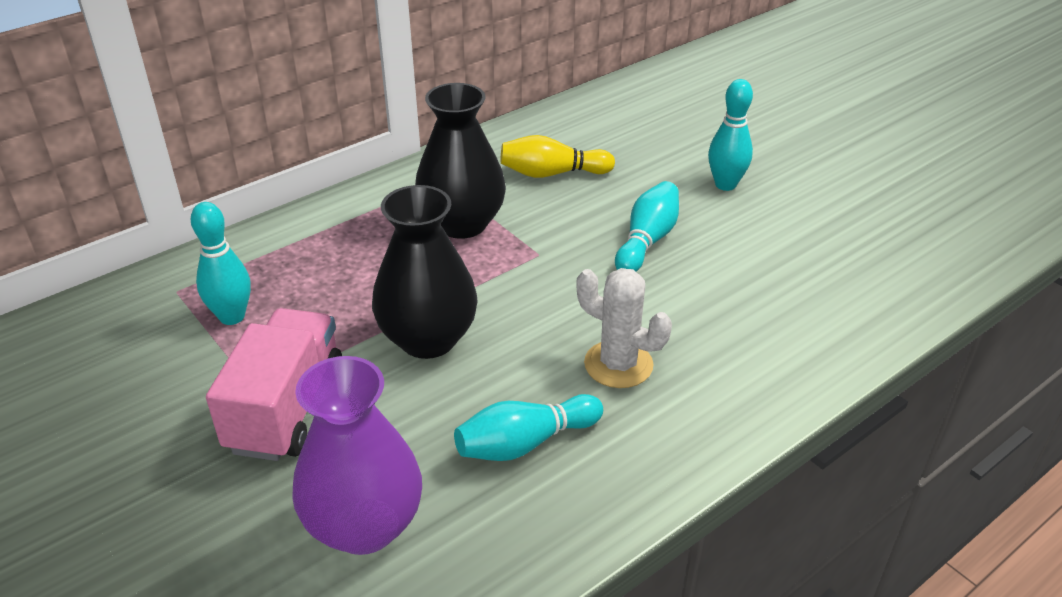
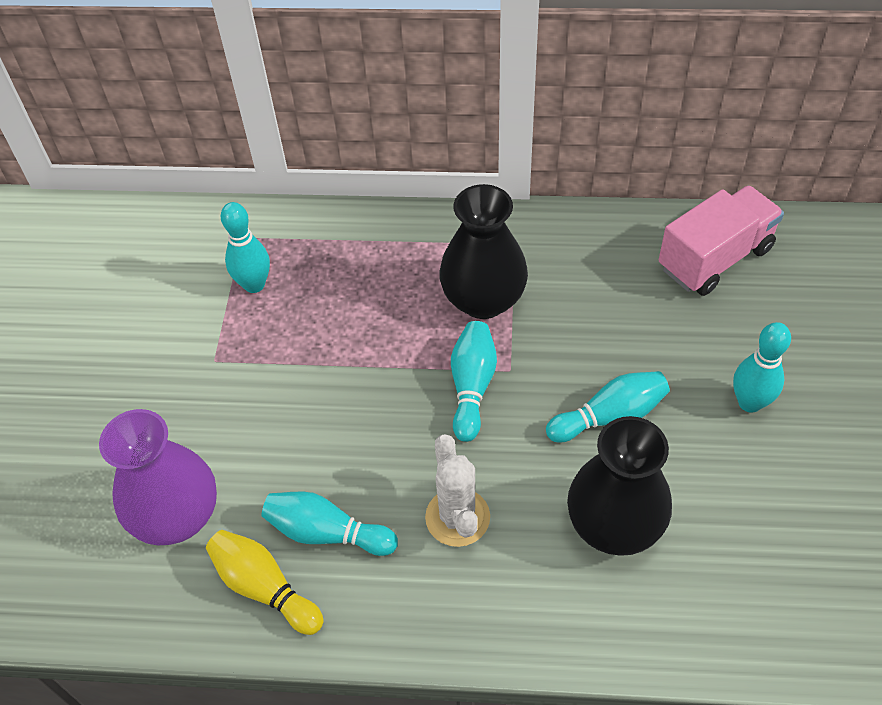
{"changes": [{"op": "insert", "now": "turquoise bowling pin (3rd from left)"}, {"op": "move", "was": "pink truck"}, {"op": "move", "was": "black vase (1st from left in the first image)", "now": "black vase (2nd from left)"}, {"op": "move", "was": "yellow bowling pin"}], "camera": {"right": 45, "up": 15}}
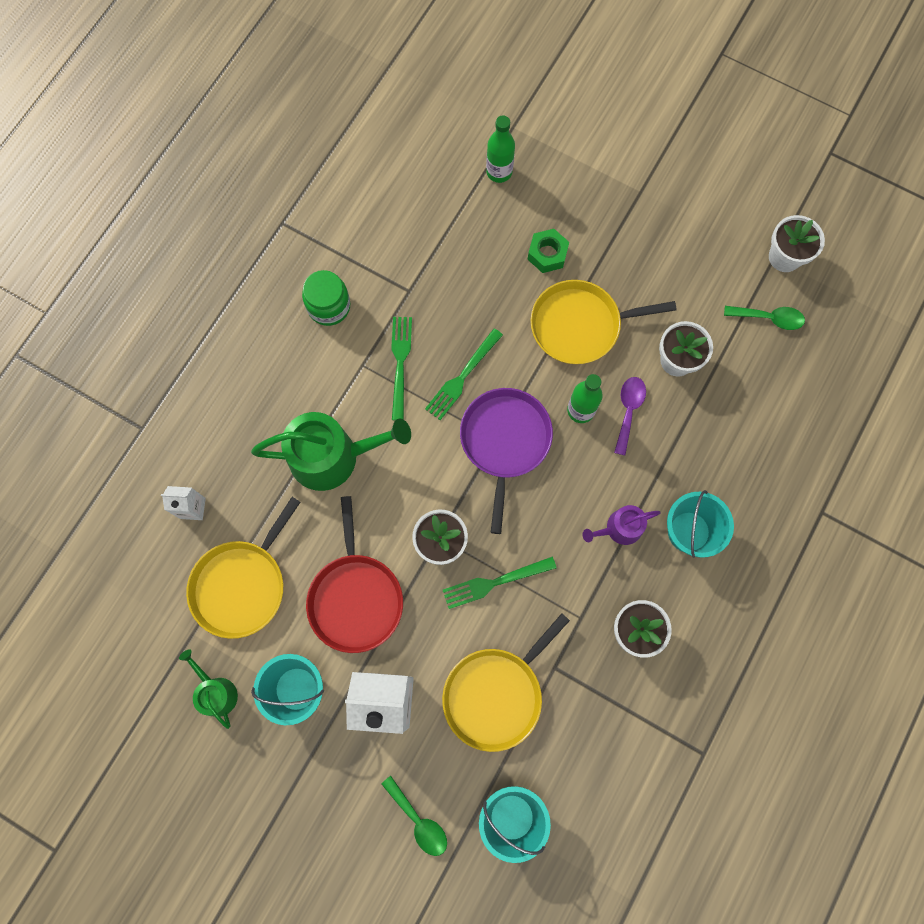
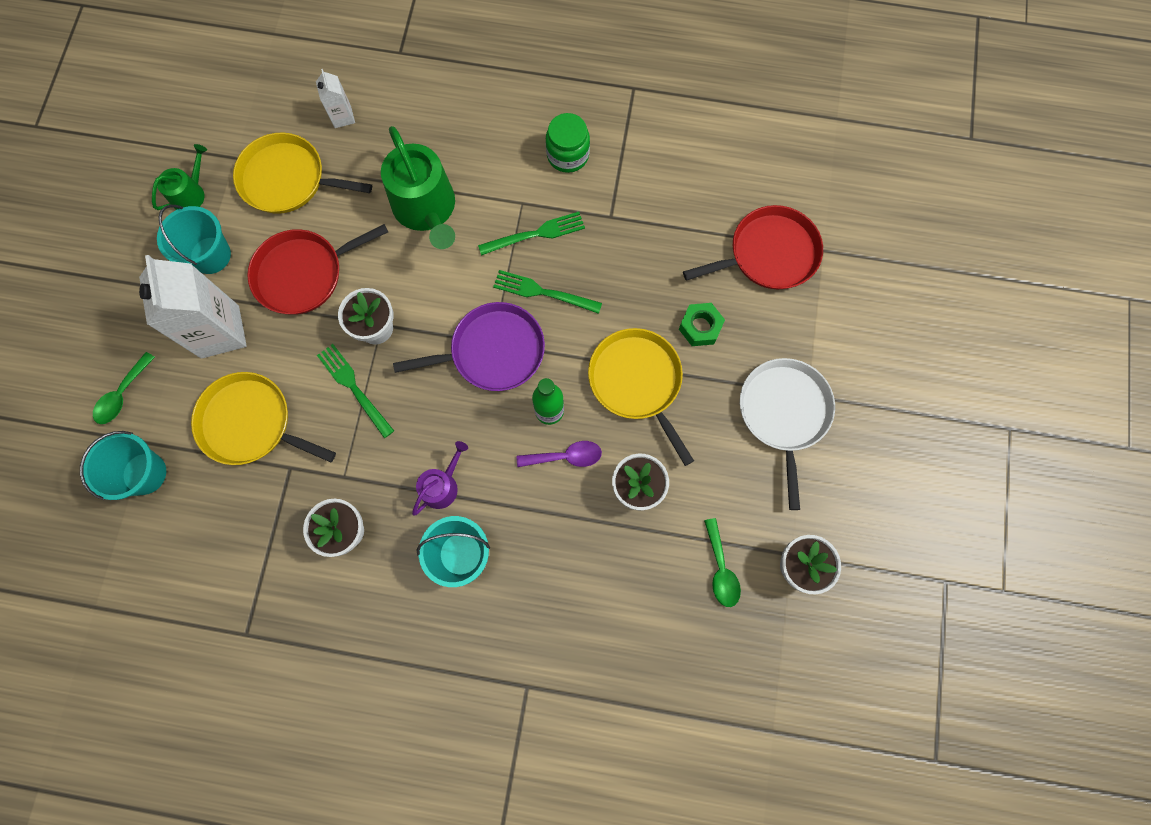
{"changes": [{"op": "insert", "now": "white pan"}, {"op": "replace", "was": "green bottle (1st from left)", "now": "red pan (2nd from left)"}, {"op": "rotate", "was": "purple watering can", "clockwise": 75}], "camera": {"right": 70, "up": 0}}
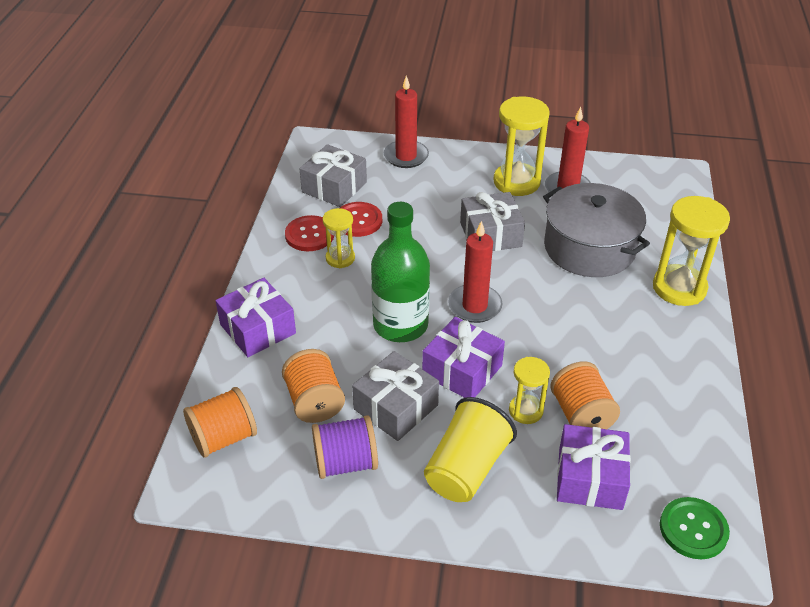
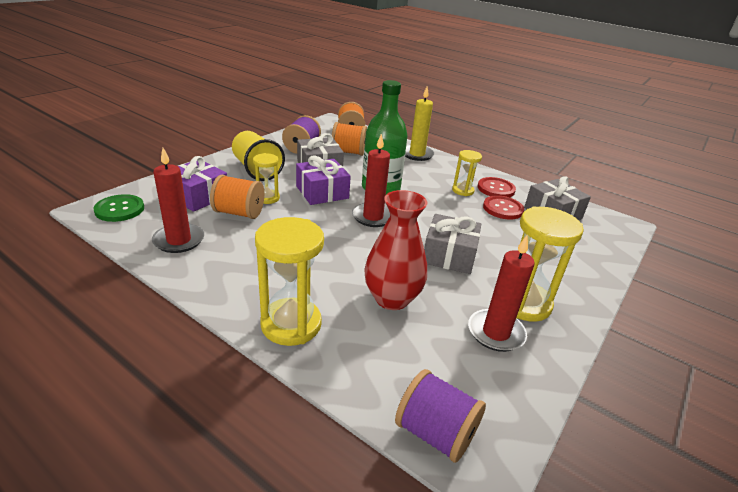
{"changes": [{"op": "insert", "now": "purple spool (2nd from left)"}, {"op": "move", "was": "red candle (1st from left)"}, {"op": "replace", "was": "purple gift (1st from left)", "now": "yellow candle"}, {"op": "replace", "was": "grey pot", "now": "red vase"}], "camera": {"right": 115, "up": -10}}
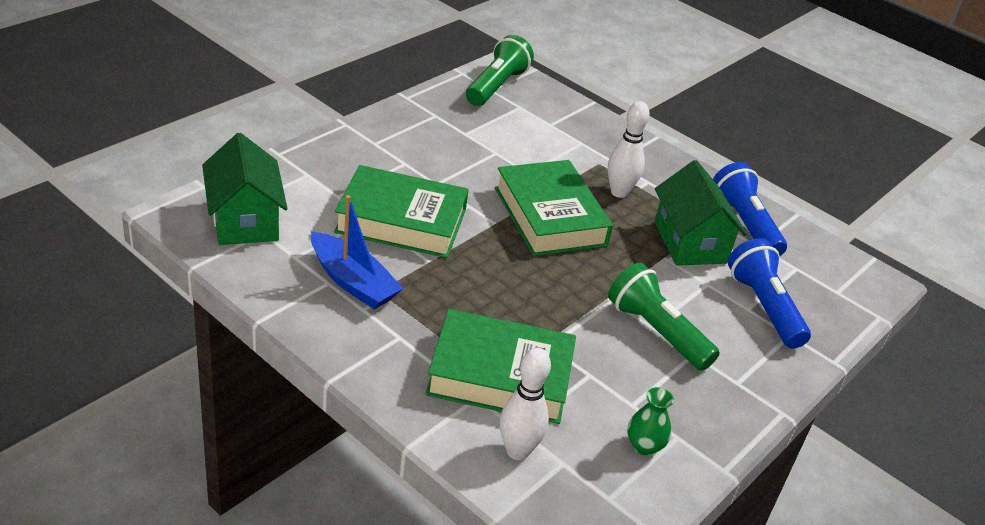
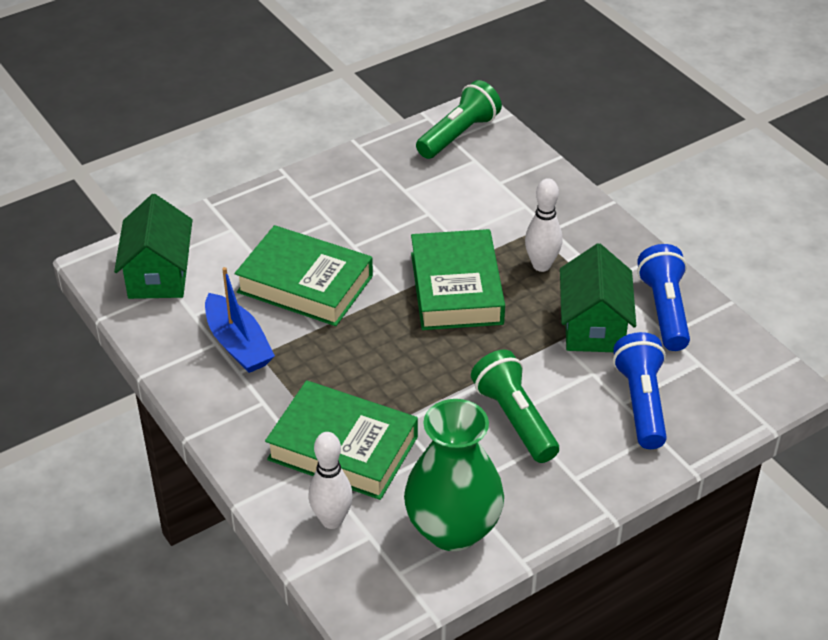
{"changes": [{"op": "resize", "was": "green vase", "ratio": 2.39}], "camera": {"right": 20, "up": 5}}
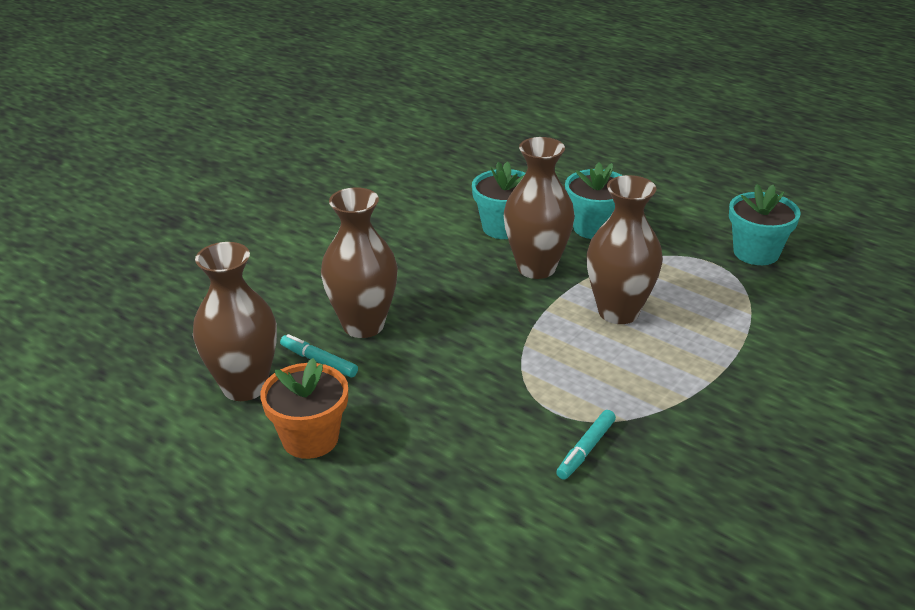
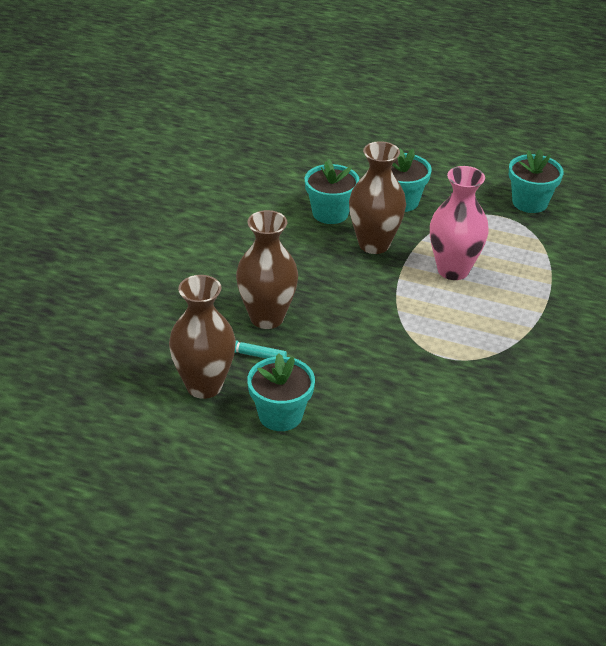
{"changes": [{"op": "delete", "was": "turquoise marker (2nd from left)"}, {"op": "recolor", "was": "orange flower pot", "now": "turquoise flower pot (1st from left)"}, {"op": "recolor", "was": "brown vase (4th from left)", "now": "pink vase"}], "camera": {"right": -20, "up": 5}}
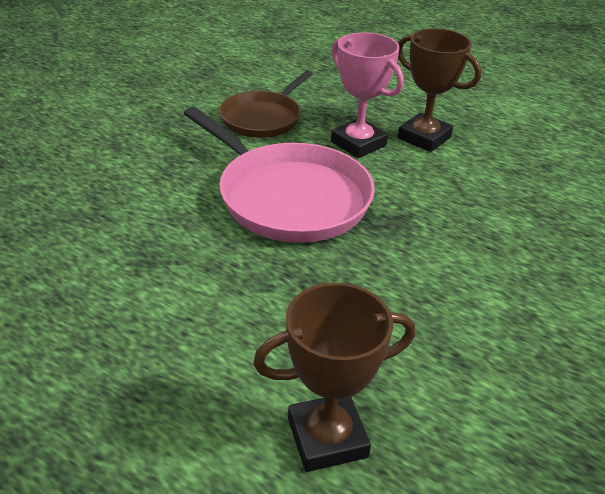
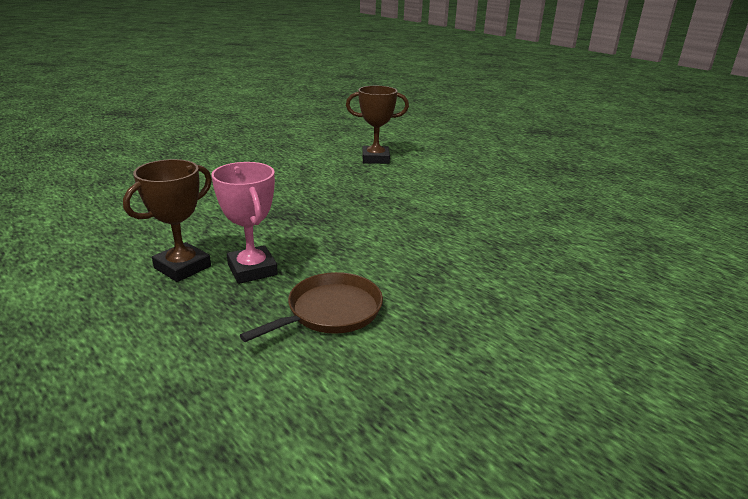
{"changes": [{"op": "delete", "was": "pink pan"}, {"op": "rotate", "was": "brown trophy (2nd from left in the first image)", "clockwise": 75}], "camera": {"right": -165, "up": -10}}
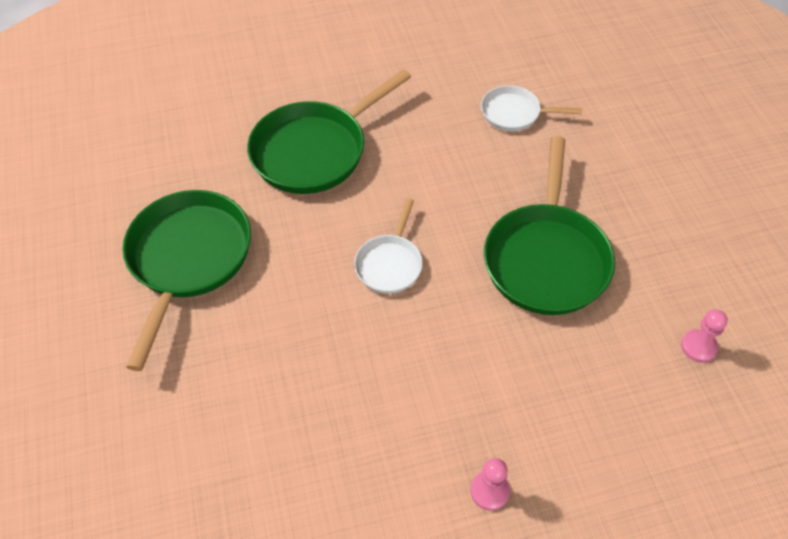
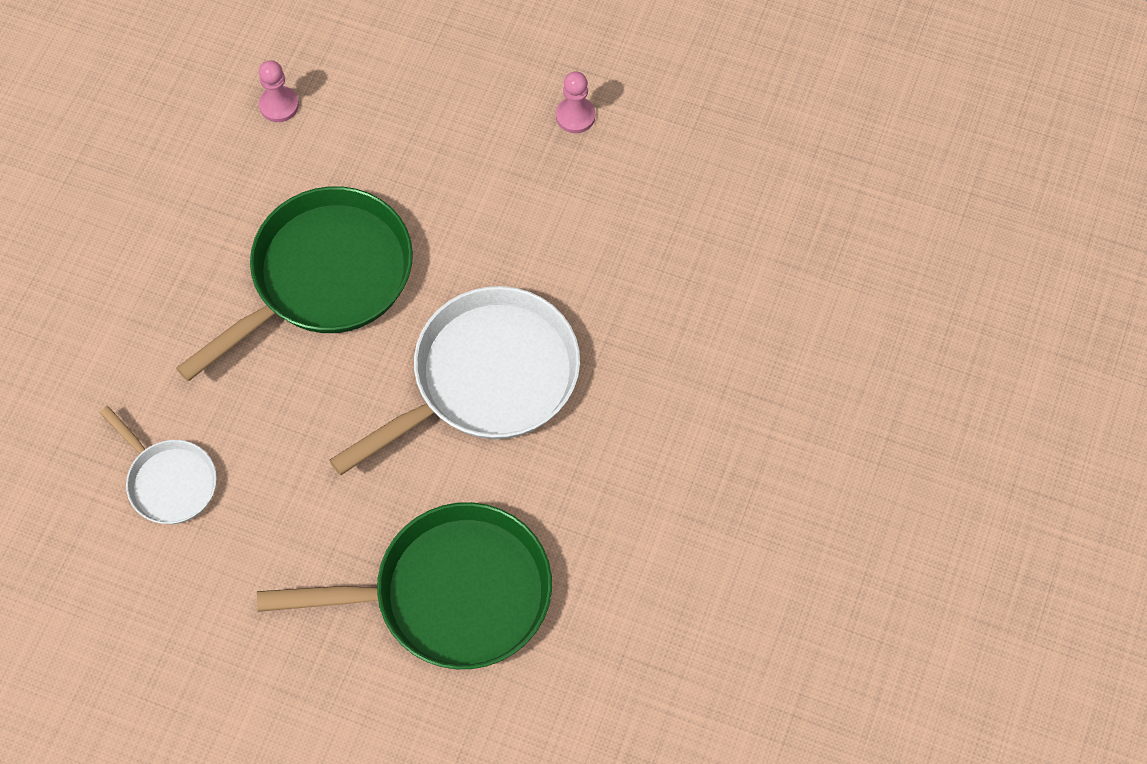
{"changes": [{"op": "delete", "was": "green pan (1st from left)"}, {"op": "resize", "was": "white pan (1st from left in the first image)", "ratio": 1.88}], "camera": {"right": -145, "up": 10}}
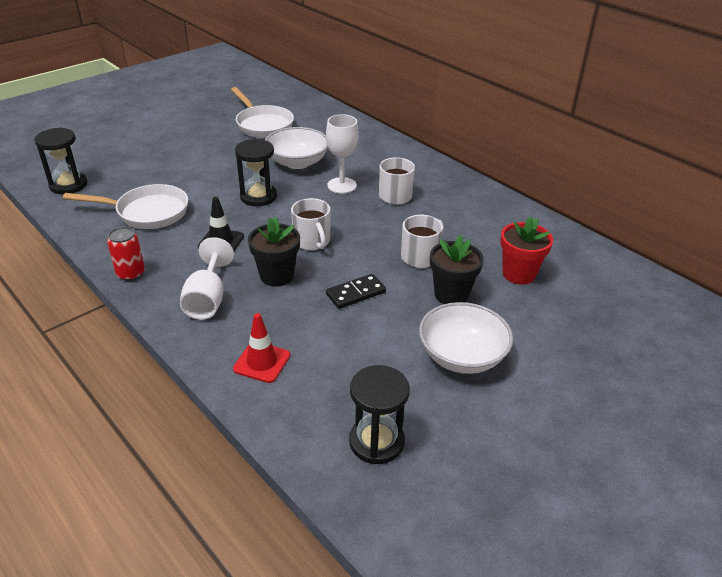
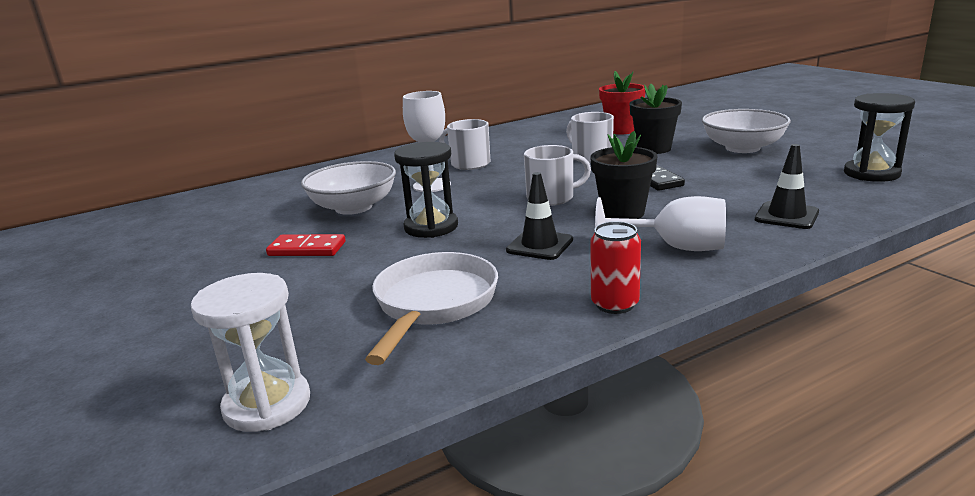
{"changes": [{"op": "delete", "was": "white pan (2nd from left)"}, {"op": "insert", "now": "red domino"}, {"op": "recolor", "was": "black hourglass (1st from left)", "now": "white hourglass"}, {"op": "recolor", "was": "red traffic cone", "now": "black traffic cone (2nd from left)"}], "camera": {"right": -75, "up": -15}}
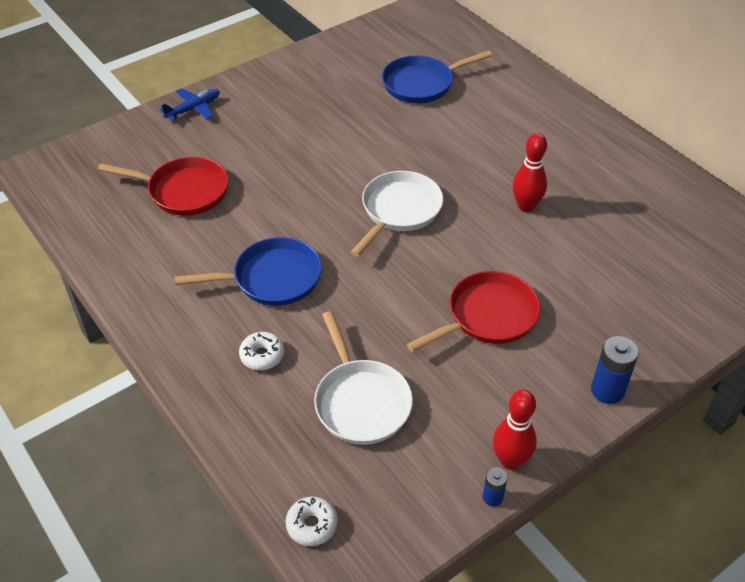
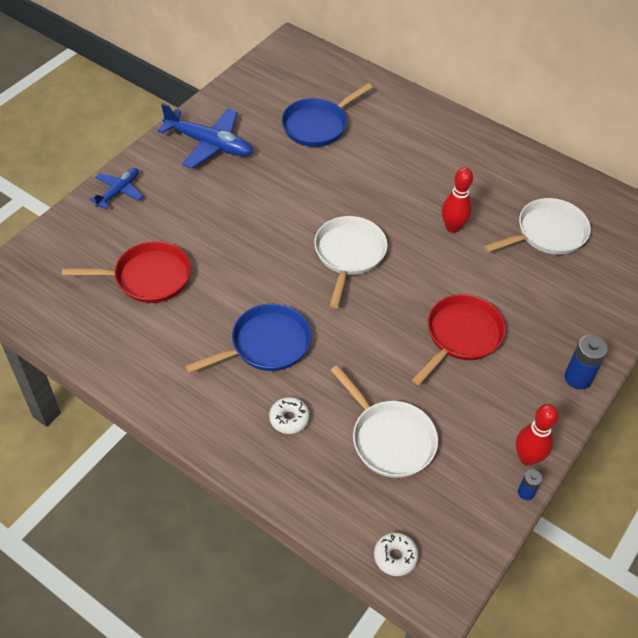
{"changes": [{"op": "insert", "now": "blue plane (2nd from left)"}, {"op": "insert", "now": "white pan (3rd from left)"}], "camera": {"right": -20, "up": 5}}
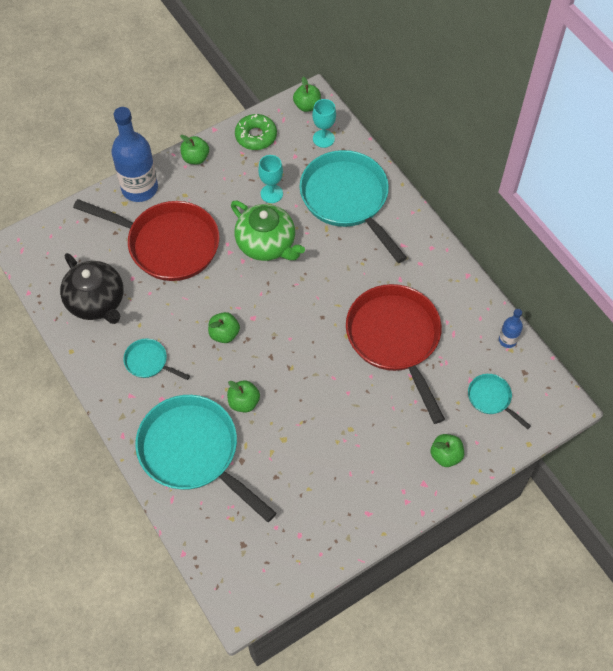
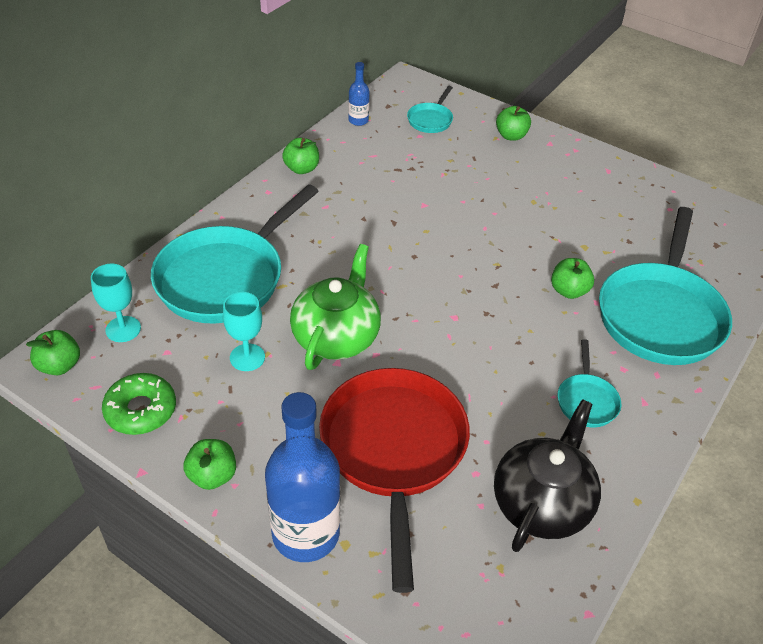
{"changes": [{"op": "delete", "was": "red pan (2nd from left)"}, {"op": "move", "was": "green apple (2nd from left in the first image)", "now": "green apple (3rd from left)"}], "camera": {"right": -115, "up": -15}}
